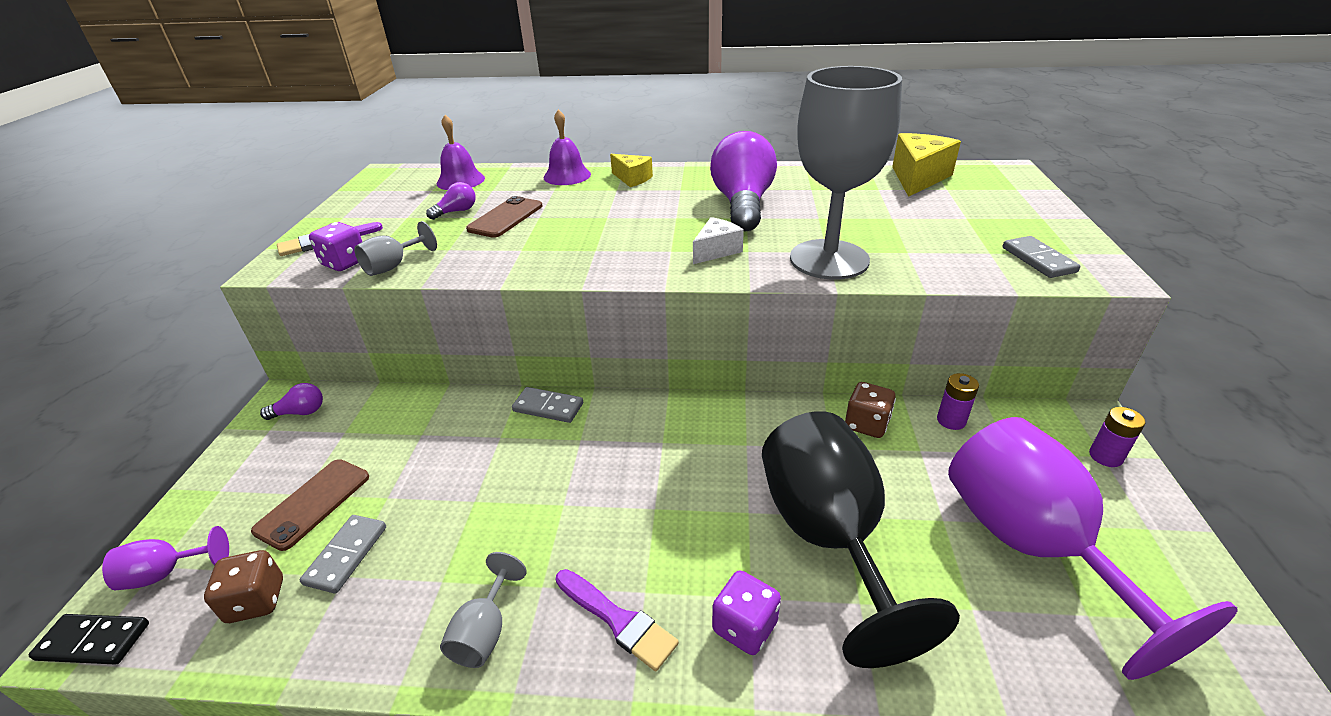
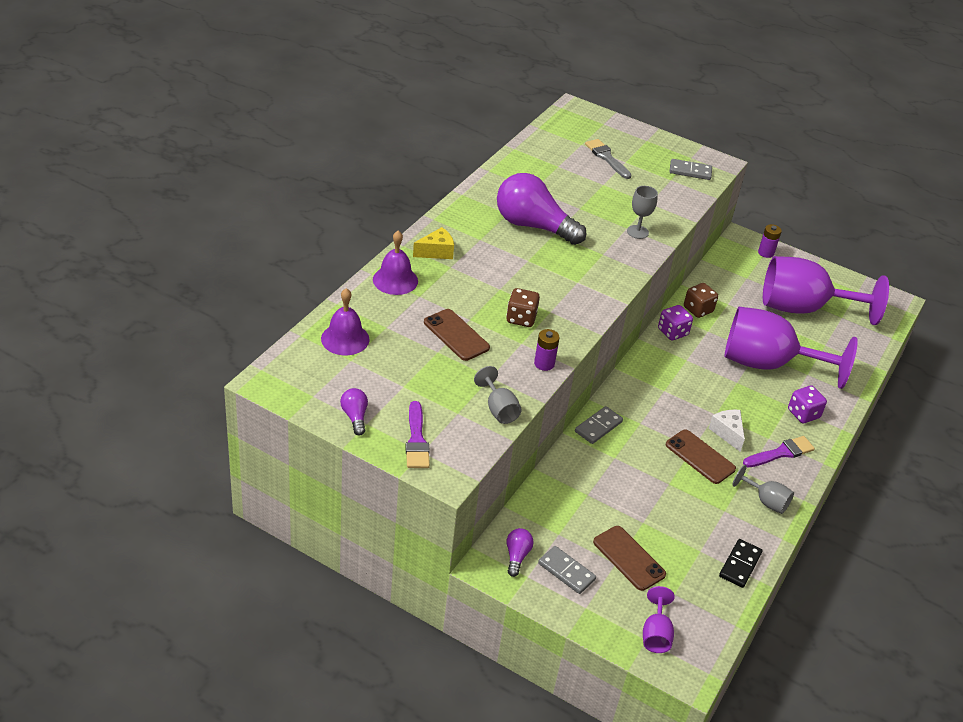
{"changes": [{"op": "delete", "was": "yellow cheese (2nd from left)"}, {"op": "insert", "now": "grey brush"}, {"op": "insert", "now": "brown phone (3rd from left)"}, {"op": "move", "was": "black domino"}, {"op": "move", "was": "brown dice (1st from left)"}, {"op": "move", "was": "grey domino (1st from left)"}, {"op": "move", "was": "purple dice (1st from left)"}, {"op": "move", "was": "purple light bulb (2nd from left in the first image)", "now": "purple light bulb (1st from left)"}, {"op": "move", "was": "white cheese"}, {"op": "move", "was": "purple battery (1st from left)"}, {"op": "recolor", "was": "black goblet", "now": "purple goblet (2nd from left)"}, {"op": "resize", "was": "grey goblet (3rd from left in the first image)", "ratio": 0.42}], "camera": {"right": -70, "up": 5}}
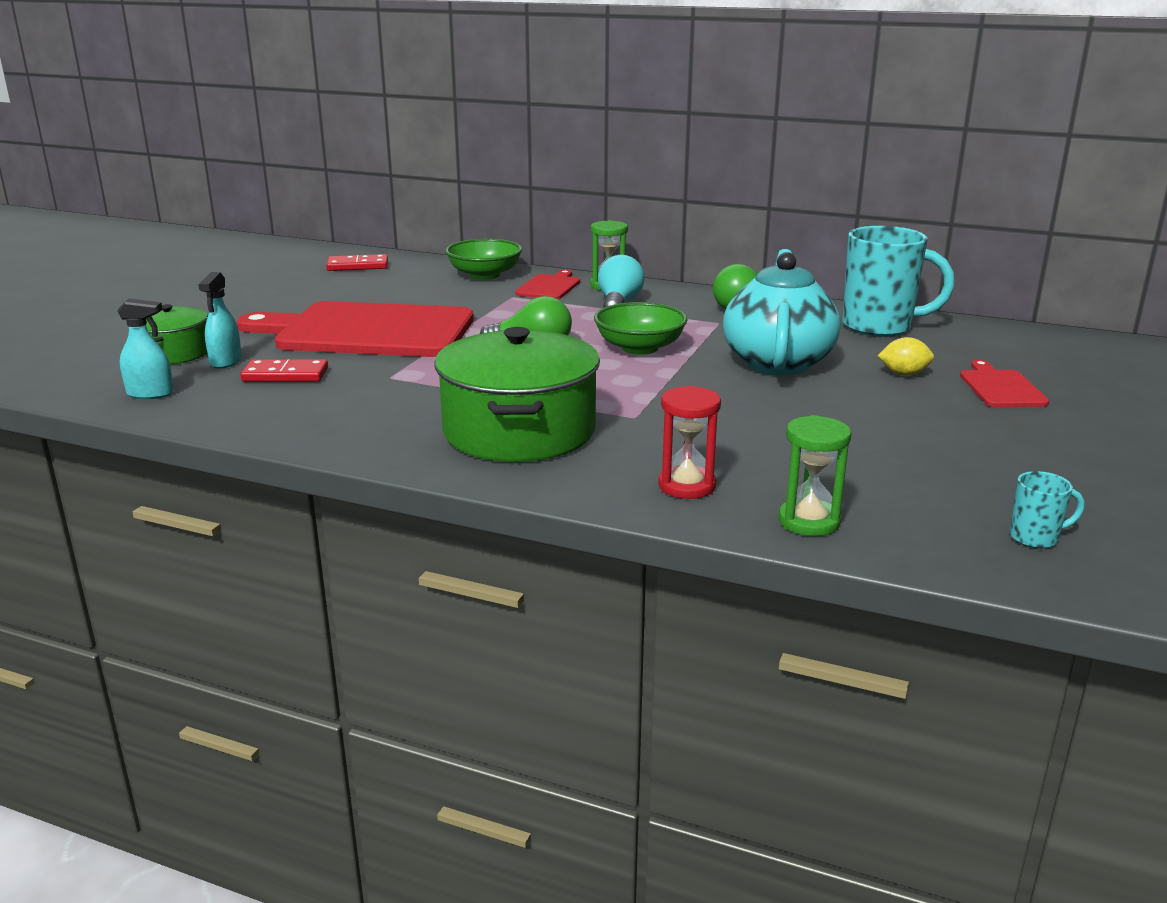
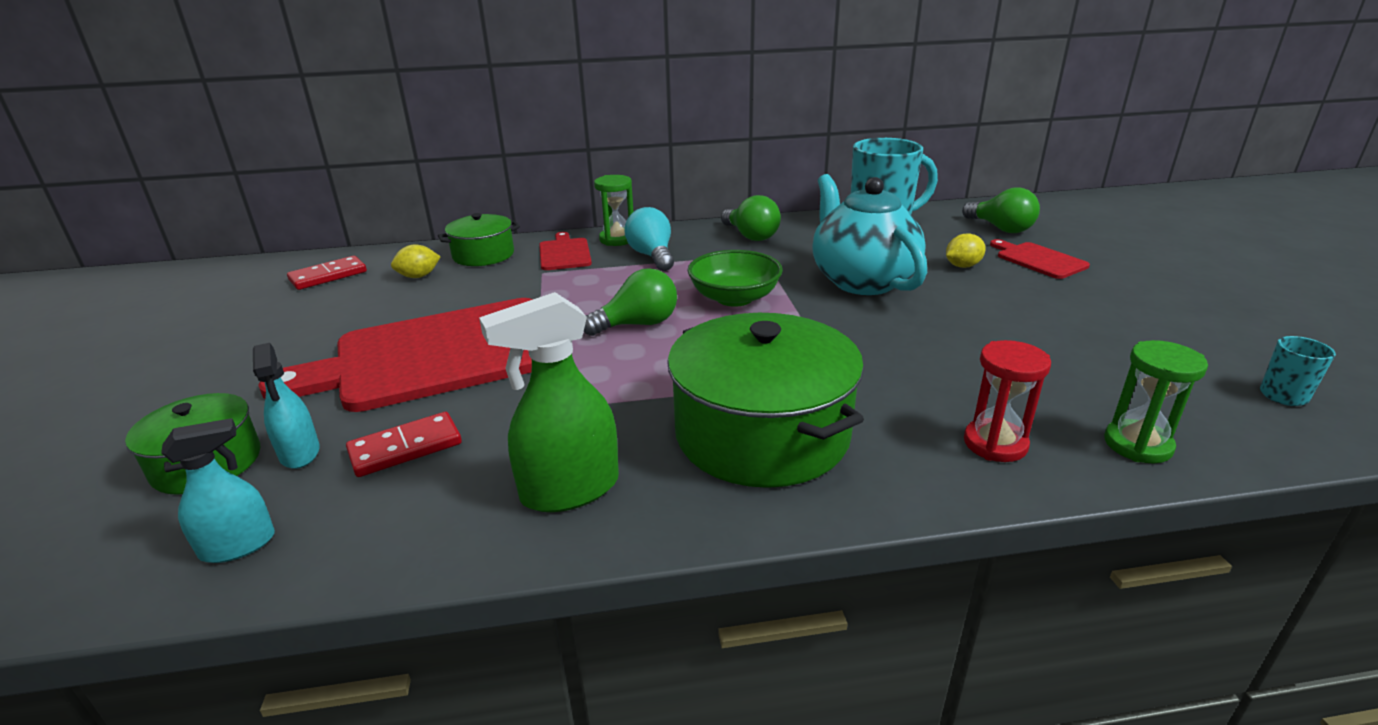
{"changes": [{"op": "insert", "now": "yellow lemon (1st from left)"}, {"op": "insert", "now": "green spray bottle"}, {"op": "insert", "now": "green light bulb (3rd from left)"}, {"op": "replace", "was": "green bowl (1st from left)", "now": "green pot (2nd from left)"}], "camera": {"right": -30, "up": 5}}
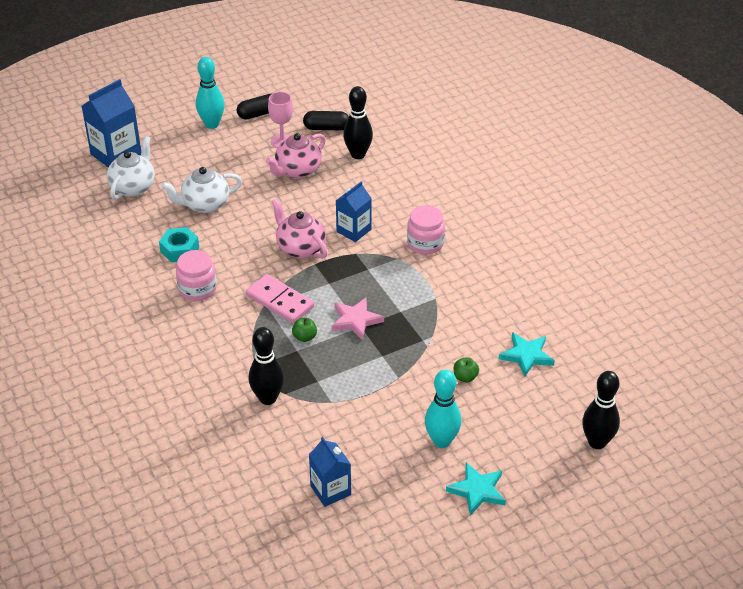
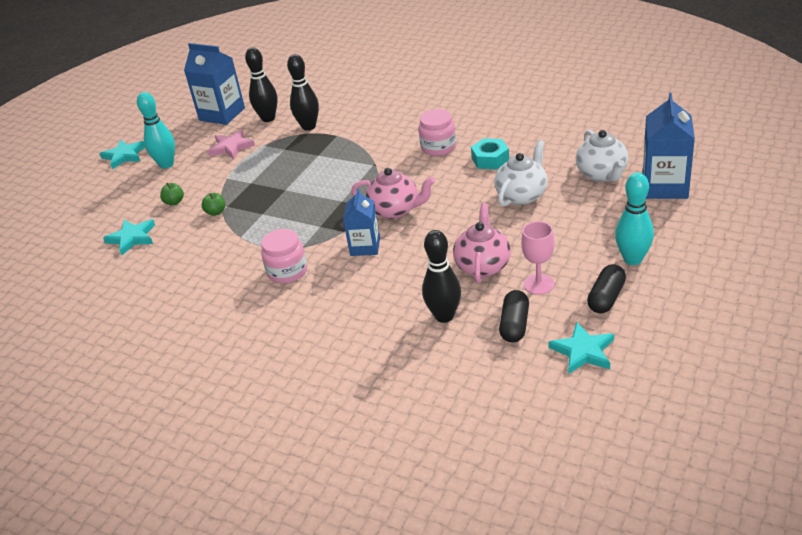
{"changes": [{"op": "delete", "was": "pink domino"}, {"op": "insert", "now": "turquoise star (3rd from left)"}, {"op": "move", "was": "green apple (1st from left in the first image)", "now": "green apple (2nd from left)"}, {"op": "move", "was": "pink star"}, {"op": "move", "was": "black bowling pin (3rd from left in the first image)", "now": "black bowling pin (1st from left)"}, {"op": "rotate", "was": "black capsule (2nd from left in the first image)", "clockwise": -45}, {"op": "resize", "was": "blue carton (2nd from left in the first image)", "ratio": 1.56}], "camera": {"right": 150, "up": -5}}
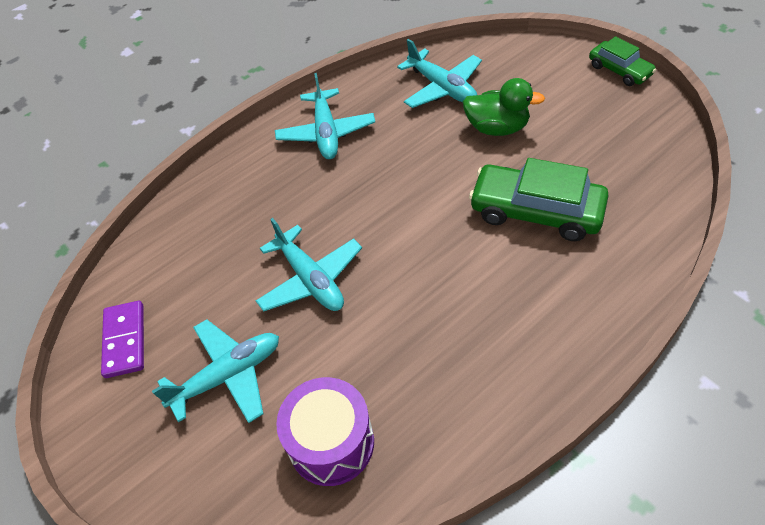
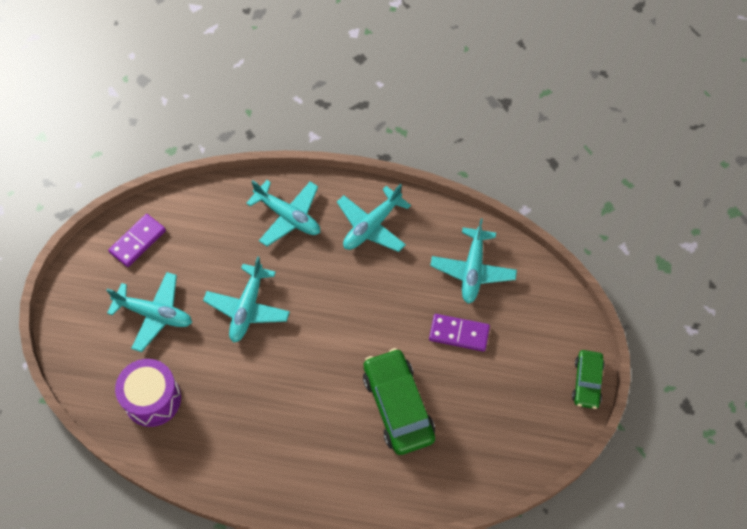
{"changes": [{"op": "insert", "now": "turquoise plane (3rd from left)"}, {"op": "replace", "was": "green duck", "now": "purple domino (2nd from left)"}], "camera": {"right": 45, "up": 10}}
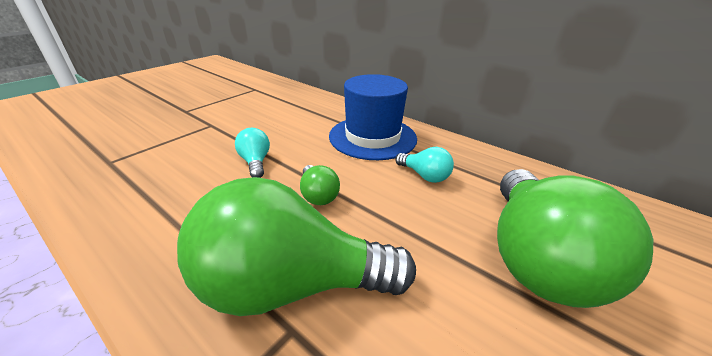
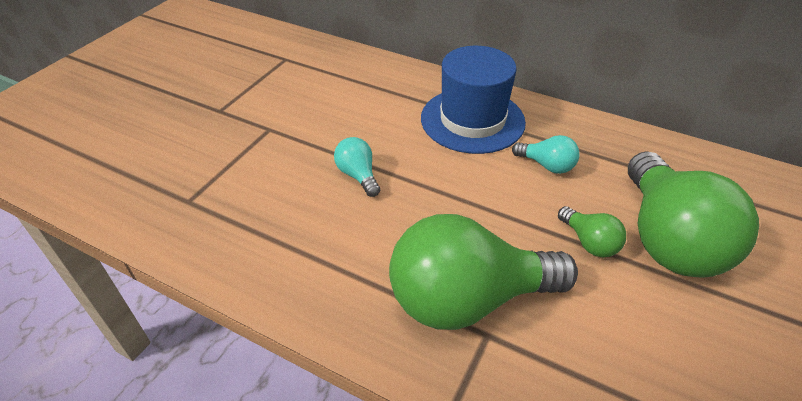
{"changes": [{"op": "move", "was": "green light bulb (2nd from left)"}], "camera": {"right": -10, "up": 10}}
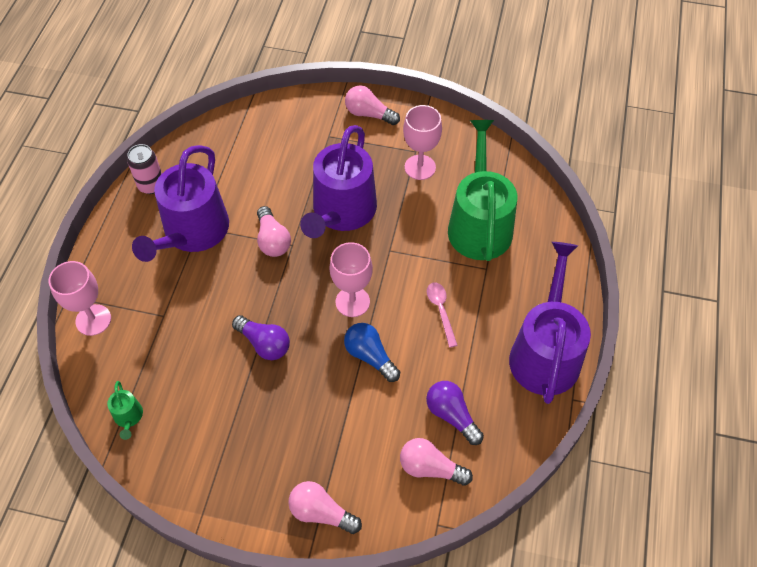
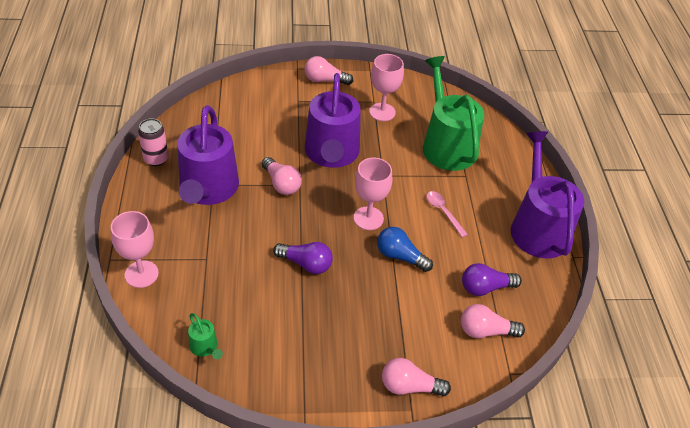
{"changes": [{"op": "rotate", "was": "purple light bulb (2nd from left)", "clockwise": -45}], "camera": {"right": -20, "up": -10}}
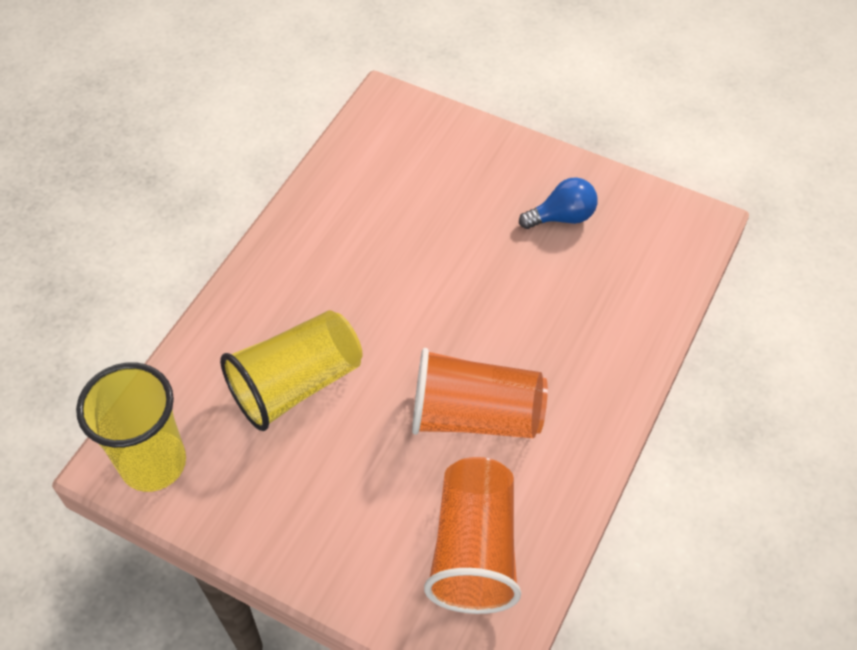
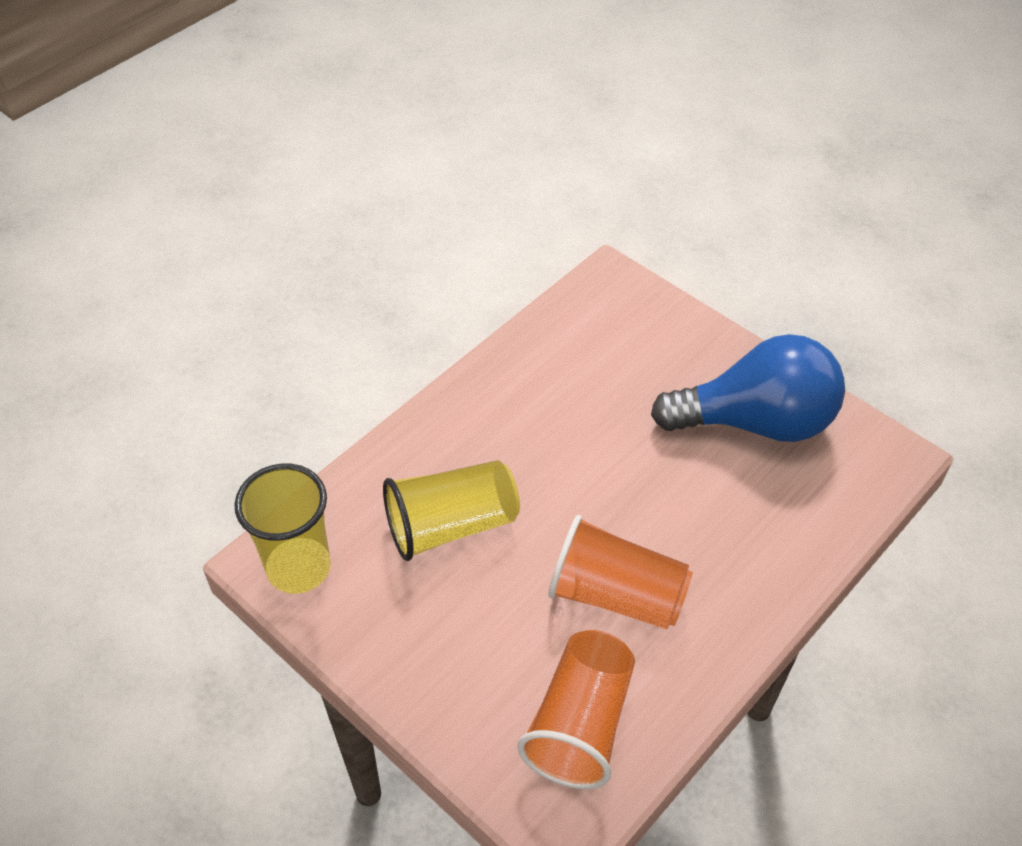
{"changes": [{"op": "resize", "was": "blue light bulb", "ratio": 2.25}], "camera": {"right": 15, "up": -5}}
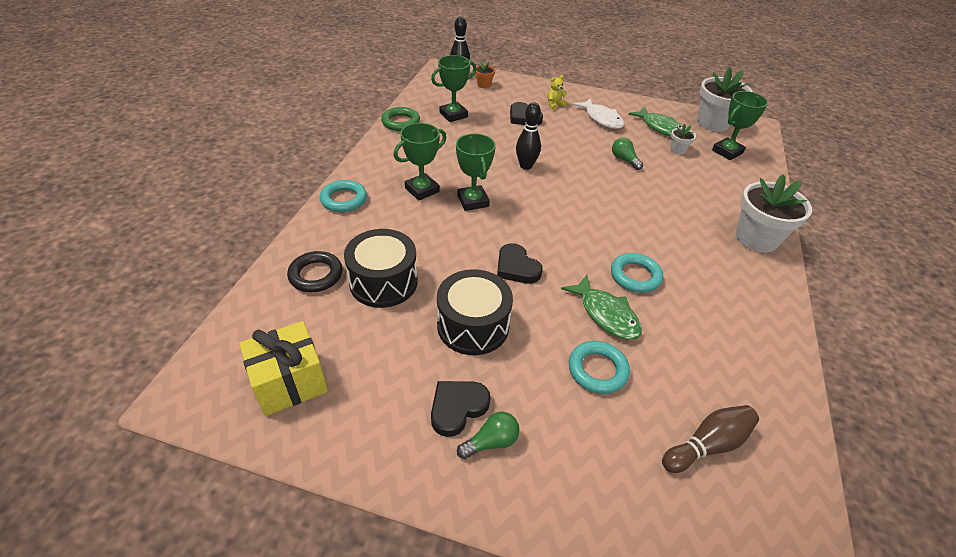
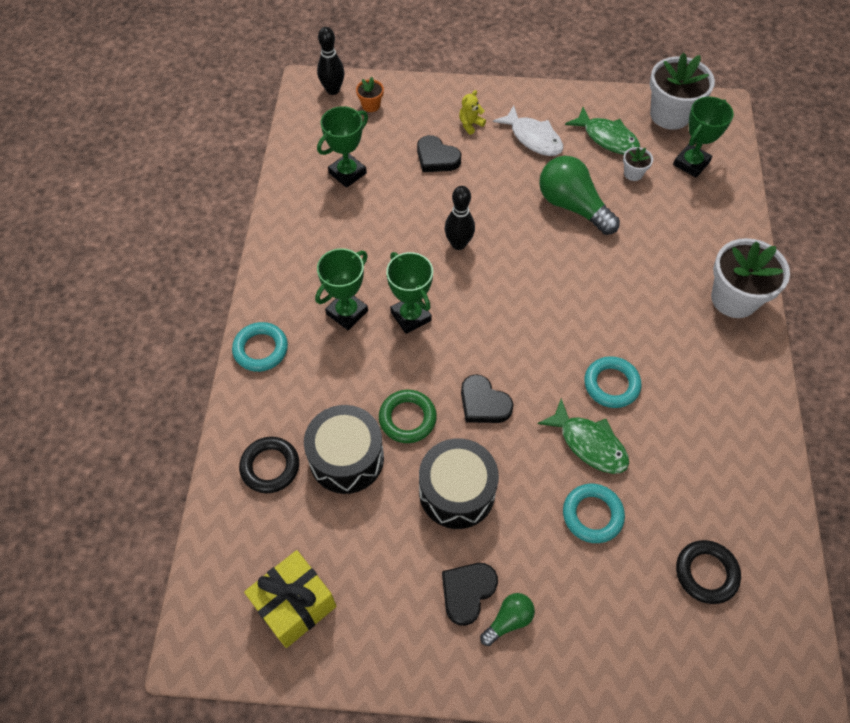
{"changes": [{"op": "move", "was": "green ring"}, {"op": "replace", "was": "brown bowling pin", "now": "black ring (2nd from left)"}, {"op": "resize", "was": "green light bulb (2nd from left)", "ratio": 1.95}], "camera": {"right": -10, "up": 15}}
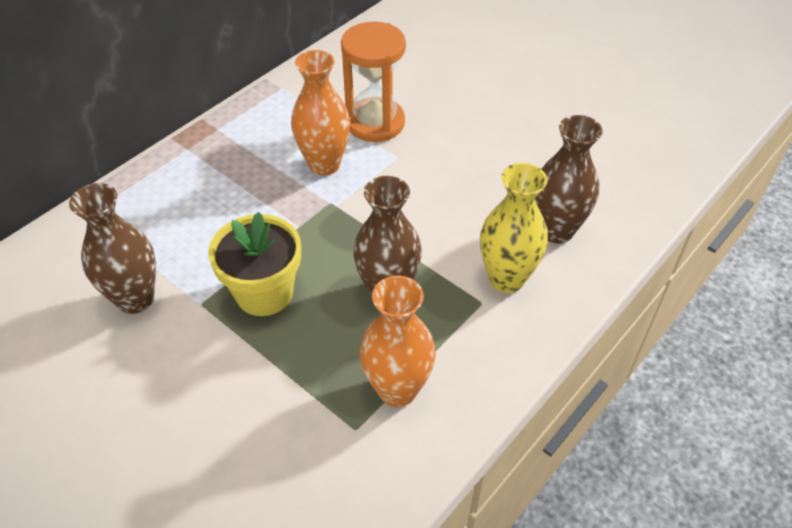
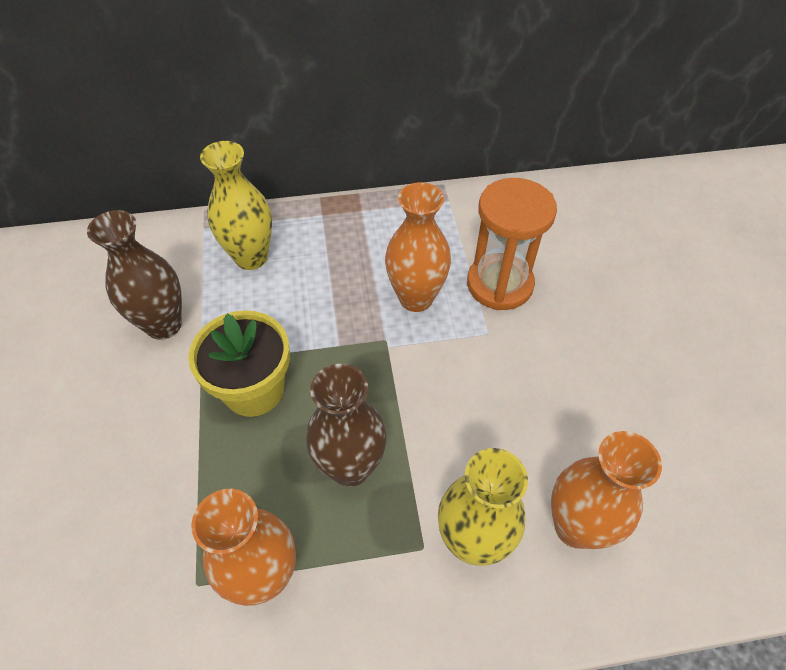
{"changes": [{"op": "insert", "now": "yellow vase (1st from left)"}, {"op": "recolor", "was": "brown vase (3rd from left)", "now": "orange vase (3rd from left)"}], "camera": {"right": 40, "up": 5}}
